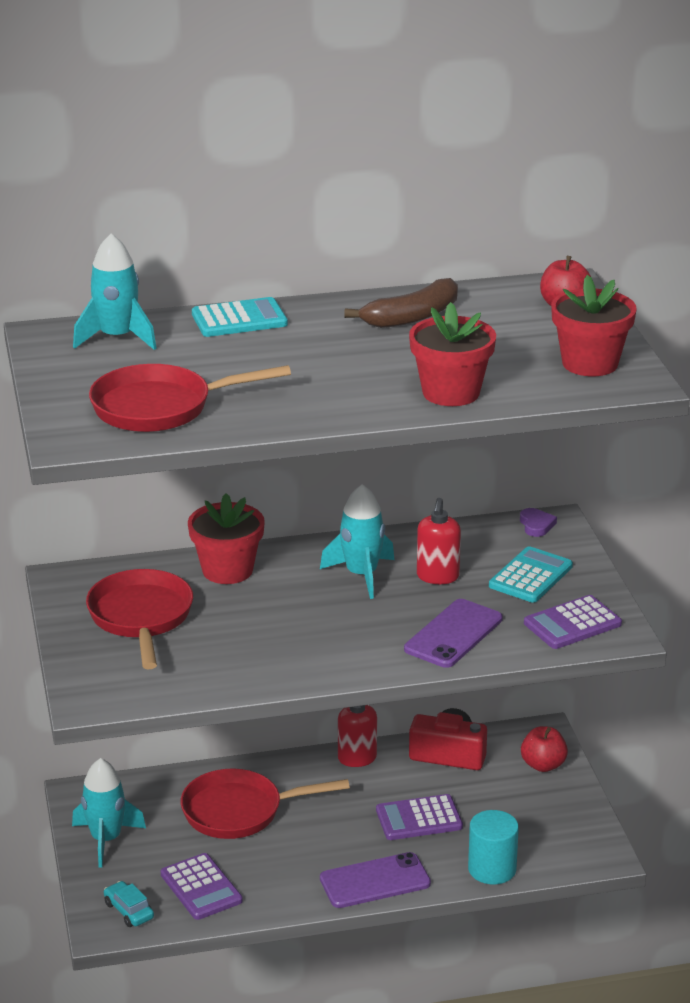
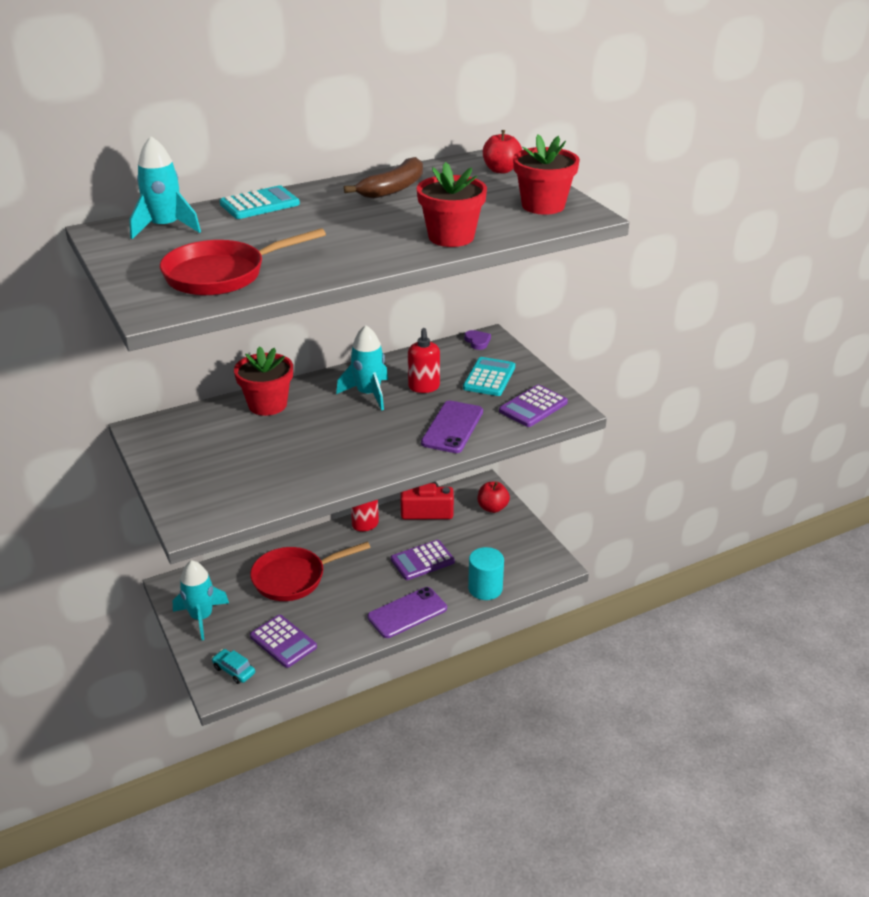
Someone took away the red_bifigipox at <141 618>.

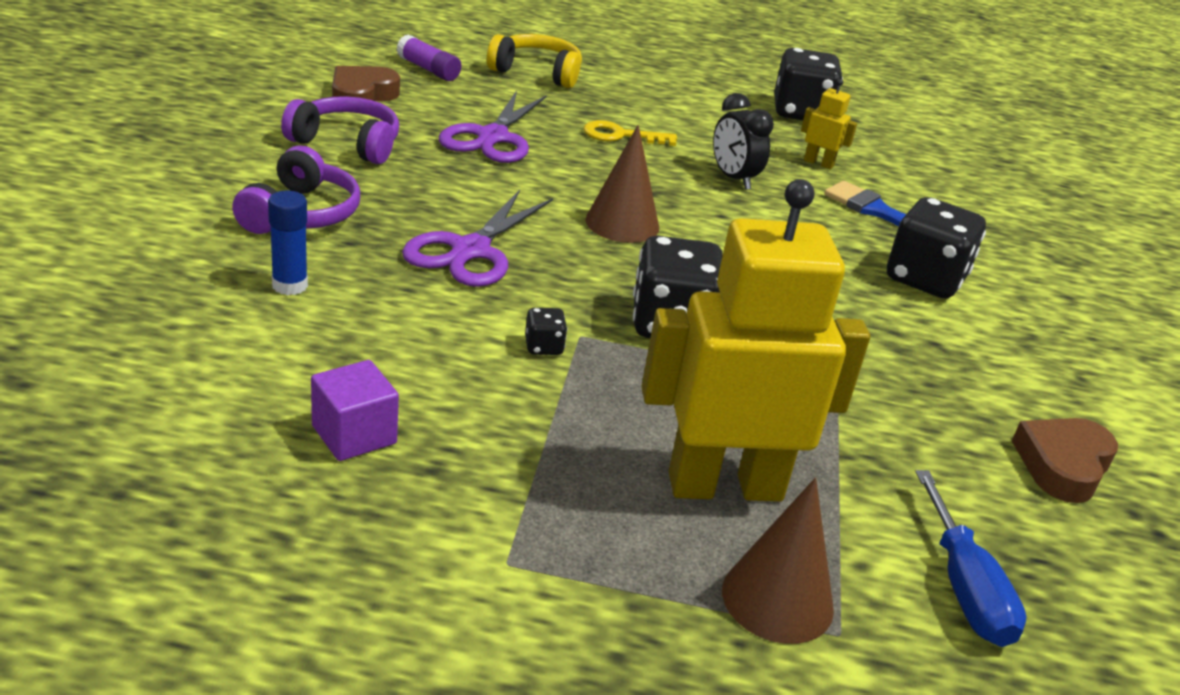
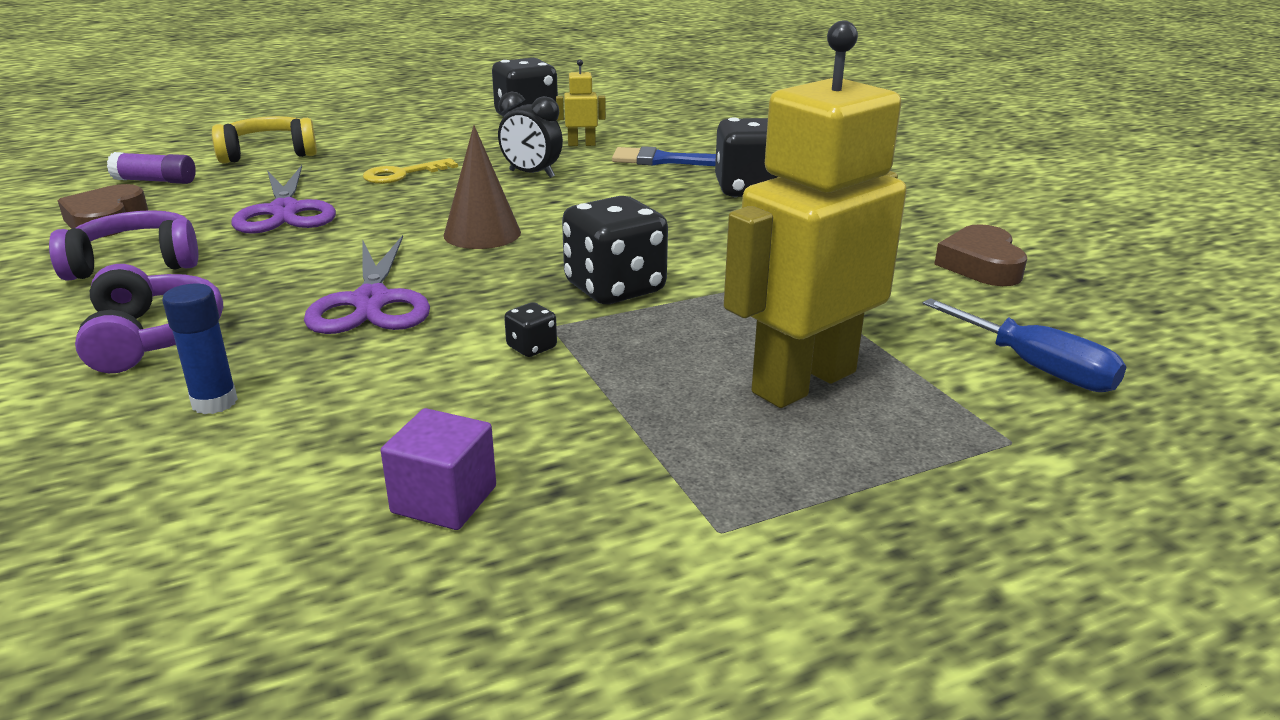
Someone took away the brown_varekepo at <777 599>.

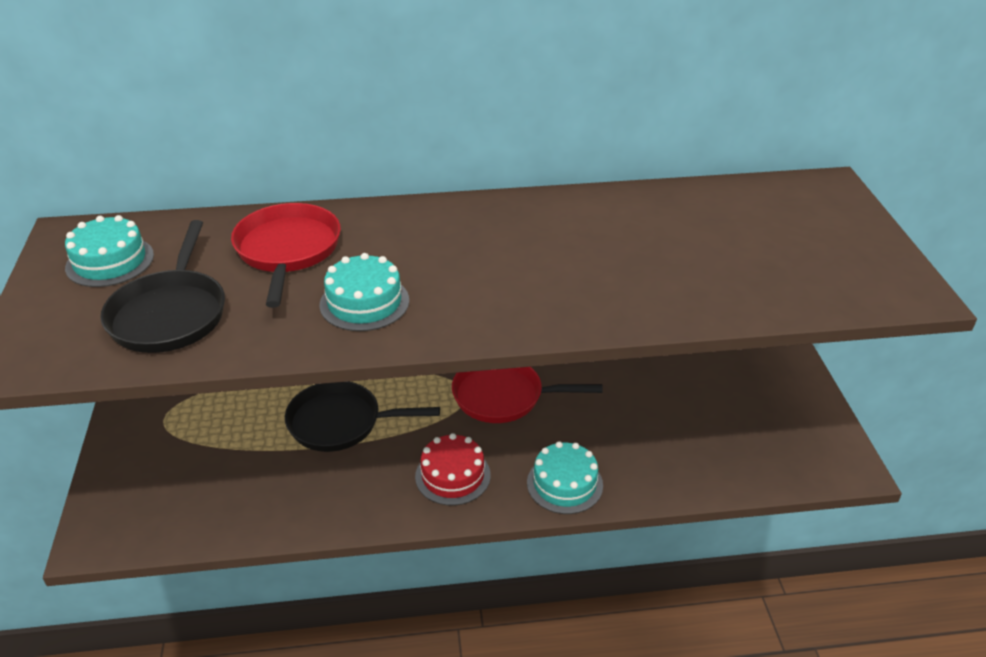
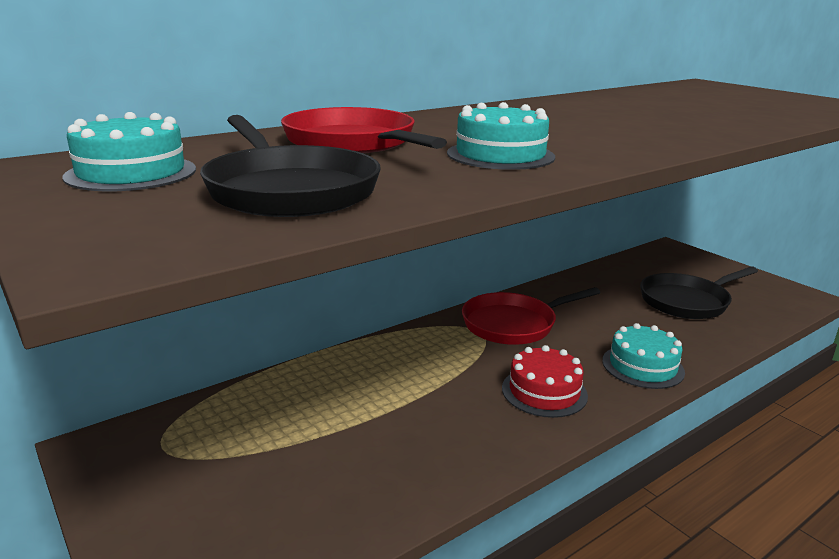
Someone carried the black_bifigipox from <341 422> to <687 301>.

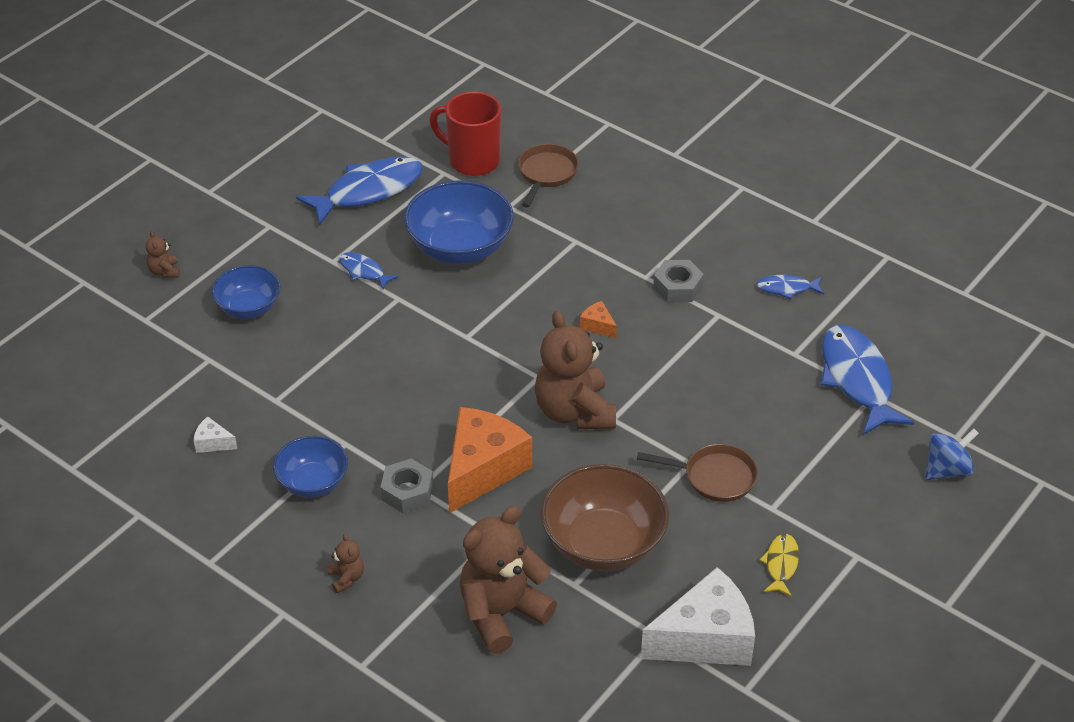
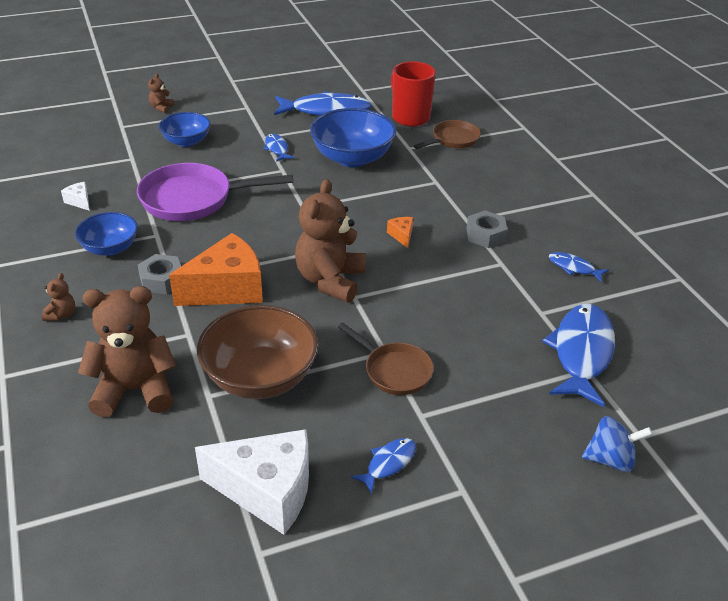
Someone put down the purple_bifigipox at <193 199>.
Someone repainted the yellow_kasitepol at <781 564>, which became the blue_kasitepol at <388 463>.

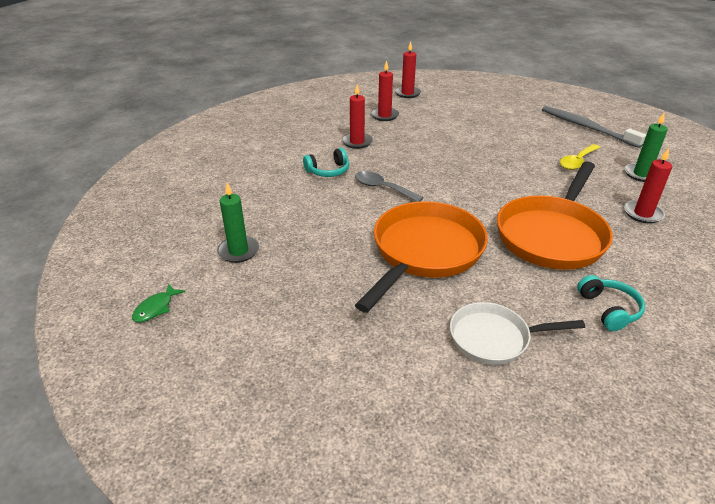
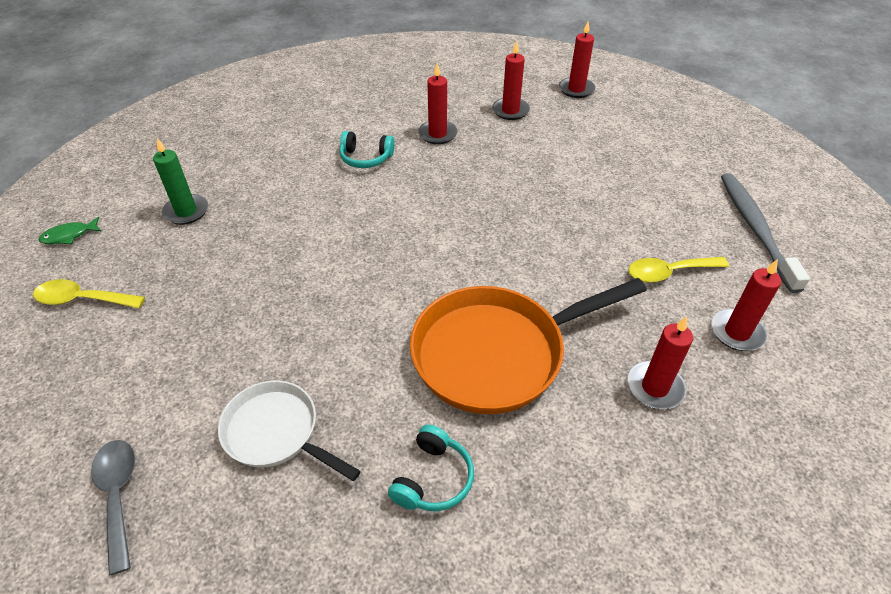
Someone put down the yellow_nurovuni at <83 299>.
Someone carried the grey_nurovuni from <382 188> to <118 496>.
Someone repainted the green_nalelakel at <641 174>, which became the red_nalelakel at <737 332>.
Someone took away the orange_bifigipox at <424 252>.

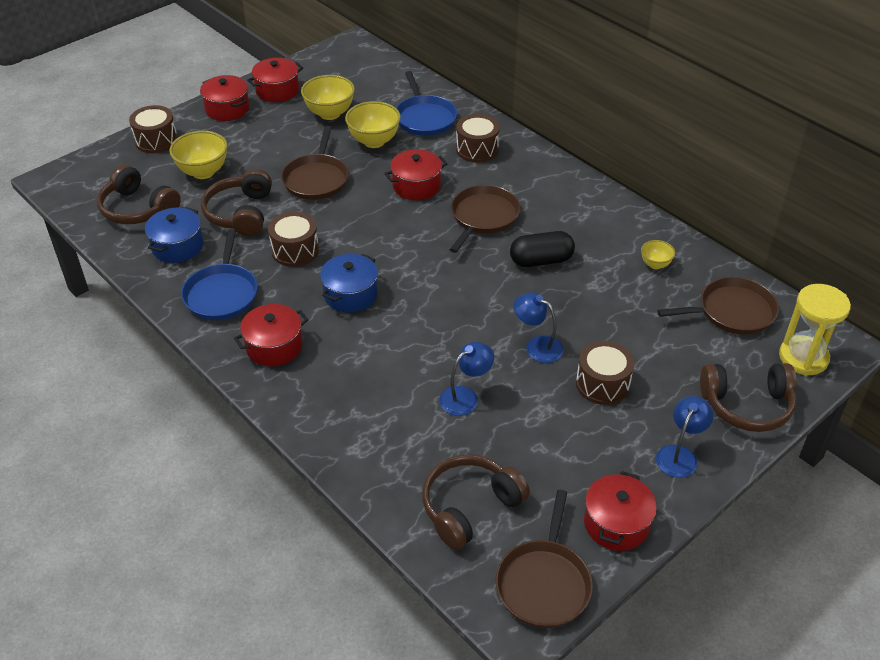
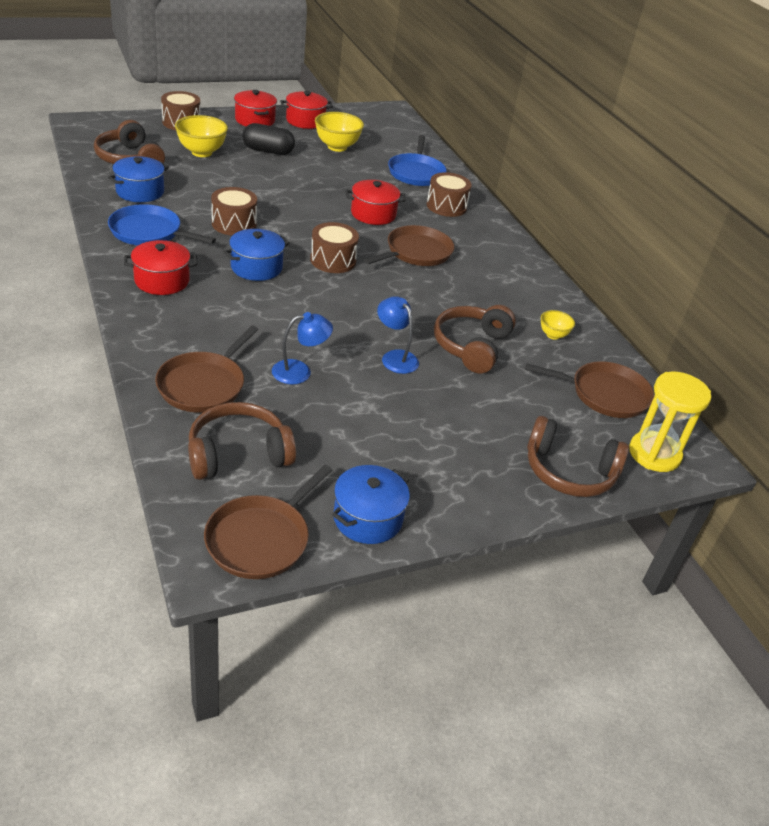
Someone rotated the blue_bifigipox at <222 293> by 90 degrees clockwise.
Someone carried the brown_bifigipox from <316 179> to <204 385>.
Someone carried the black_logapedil from <541 260> to <268 151>.
Someone carried the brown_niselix from <602 384> to <333 260>.
Someone repainted the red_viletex at <616 523>, which became the blue_viletex at <367 518>.
Someone carried the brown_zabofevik from <240 213> to <471 346>.
Someone took away the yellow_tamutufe at <374 141>.
Someone took away the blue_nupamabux at <680 455>.

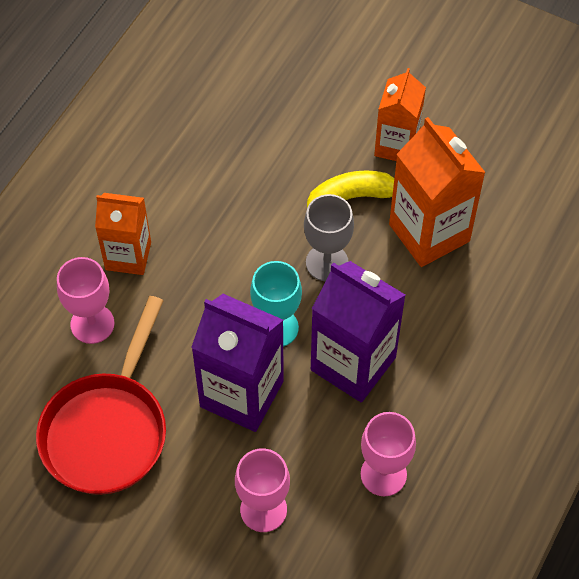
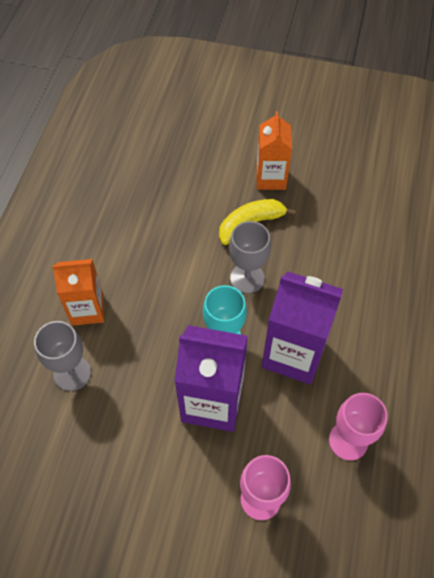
Someone repainted the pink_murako at <92 324>, which became the grey_murako at <72 373>.
Someone took away the red_bifigipox at <107 430>.
Someone took away the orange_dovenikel at <429 233>.

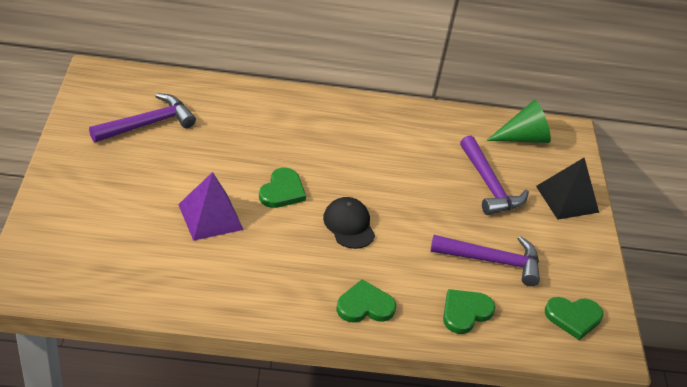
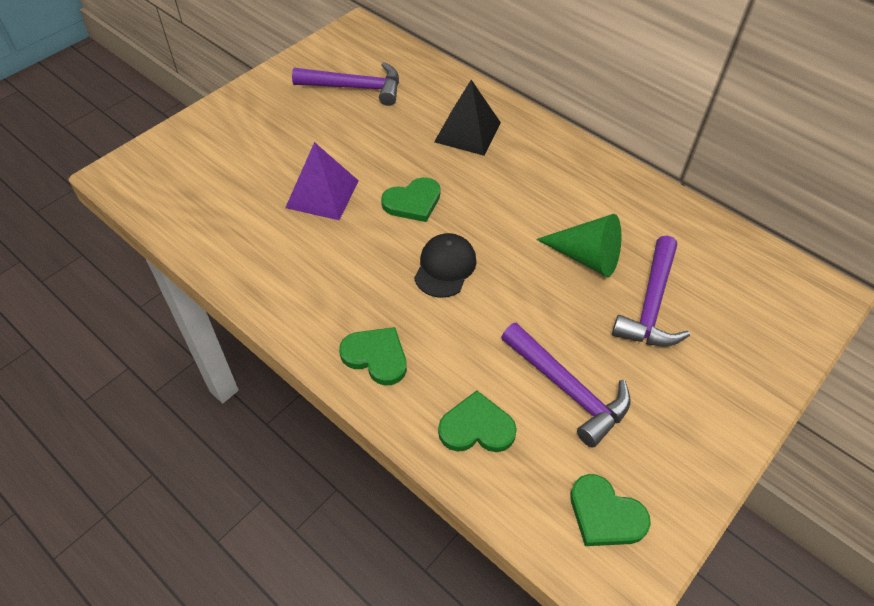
Someone carried the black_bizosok from <567 199> to <467 132>.
Someone carried the green_varekepo from <523 138> to <586 257>.

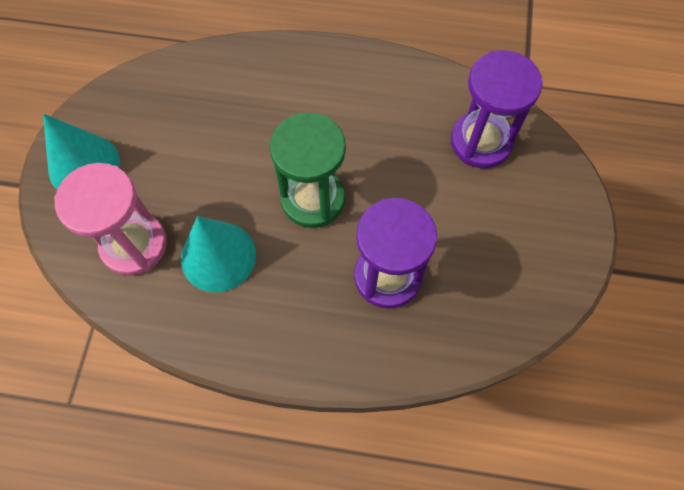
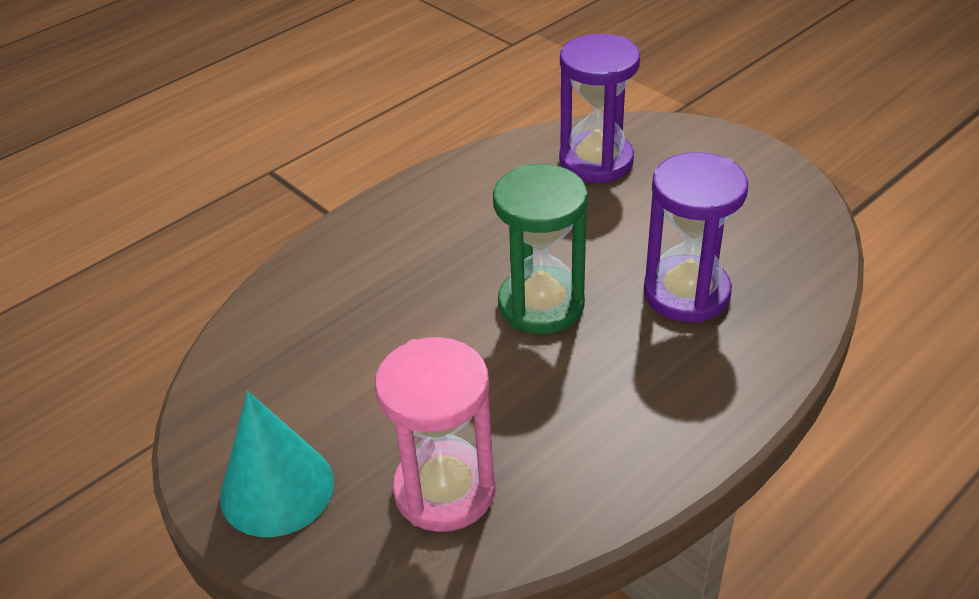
Someone took away the turquoise_varekepo at <218 256>.

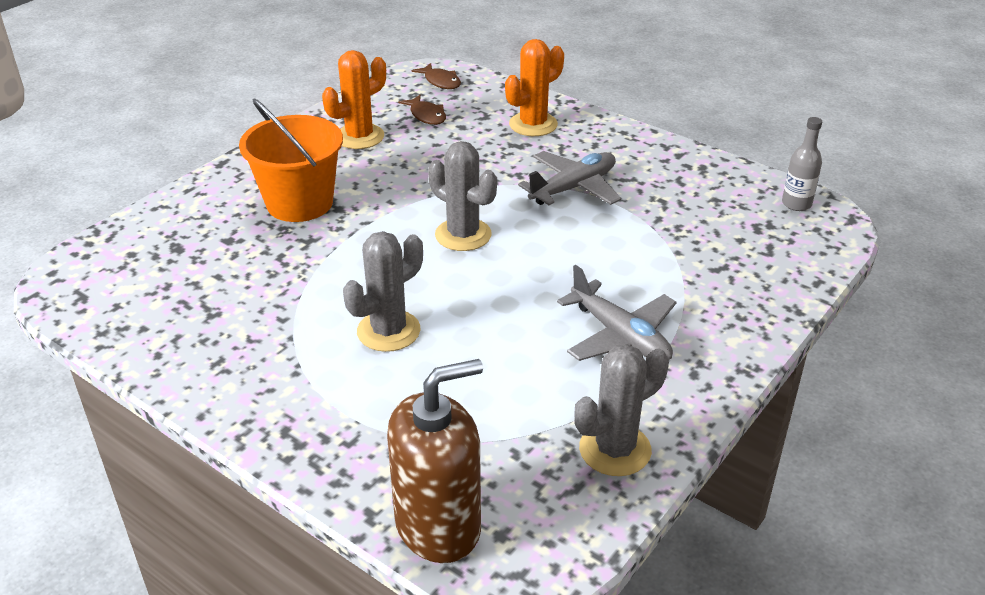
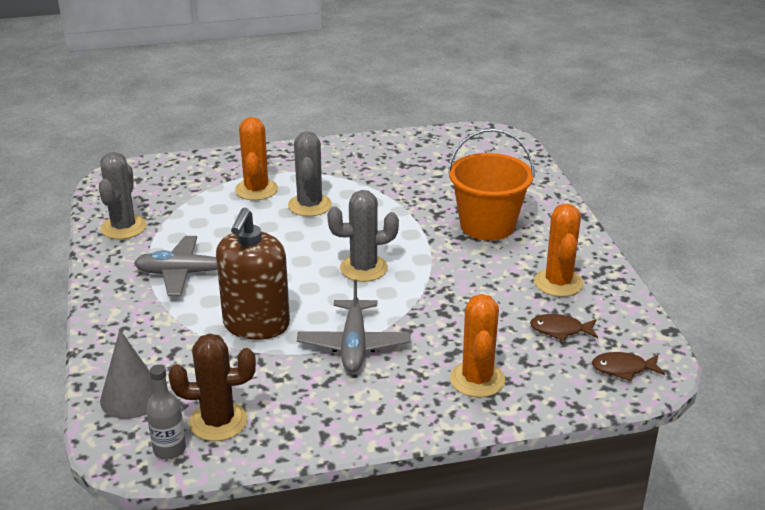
Someone put down the grey_varekepo at <131 397>.
Someone put down the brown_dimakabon at <218 421>.
Someone carried the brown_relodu from <438 525> to <256 325>.
Someone put down the orange_dimakabon at <256 190>.

